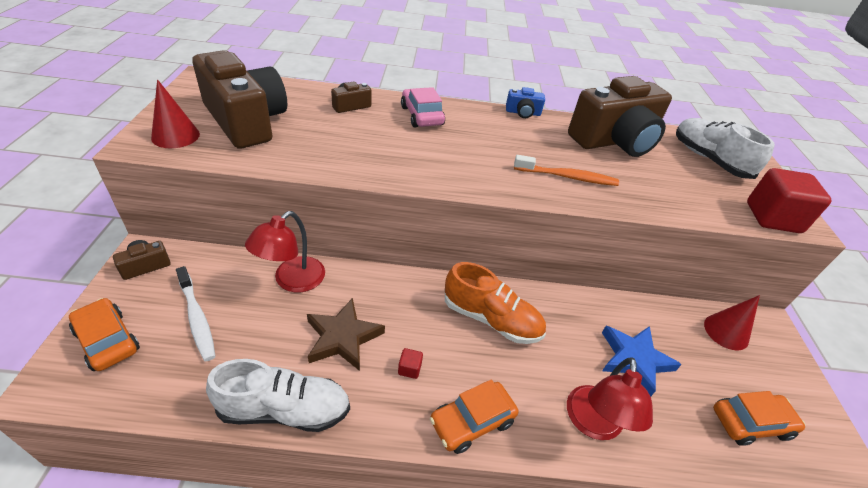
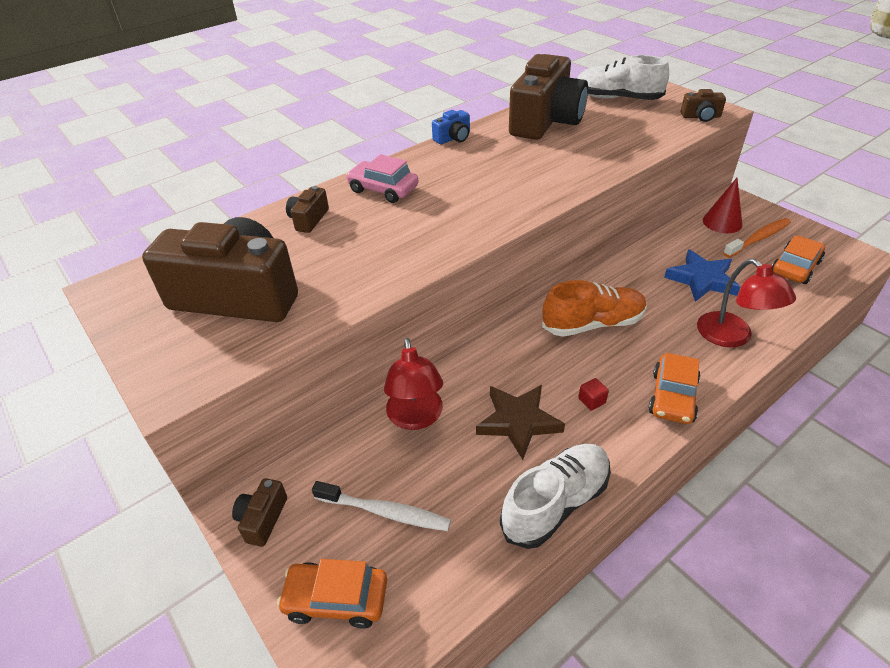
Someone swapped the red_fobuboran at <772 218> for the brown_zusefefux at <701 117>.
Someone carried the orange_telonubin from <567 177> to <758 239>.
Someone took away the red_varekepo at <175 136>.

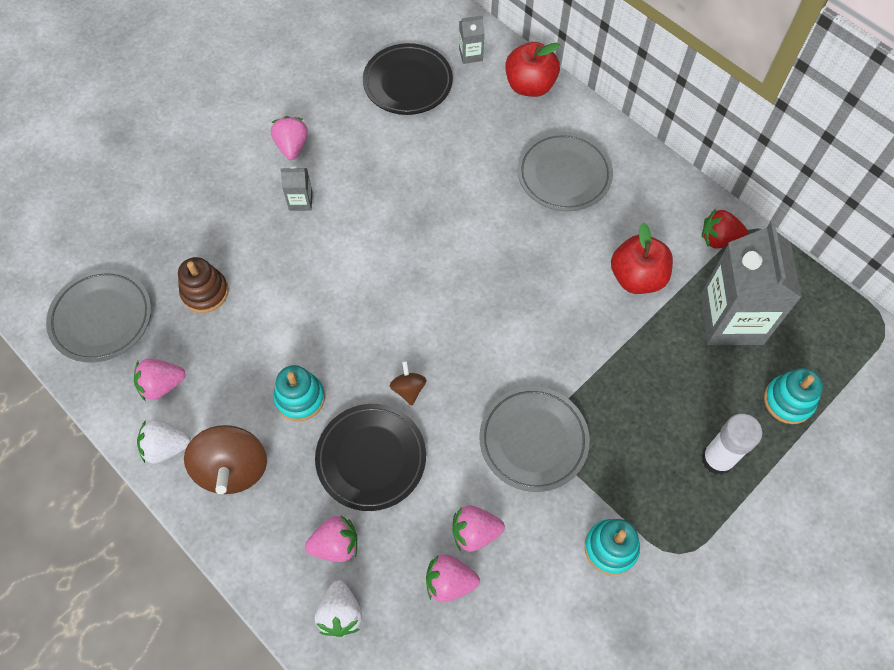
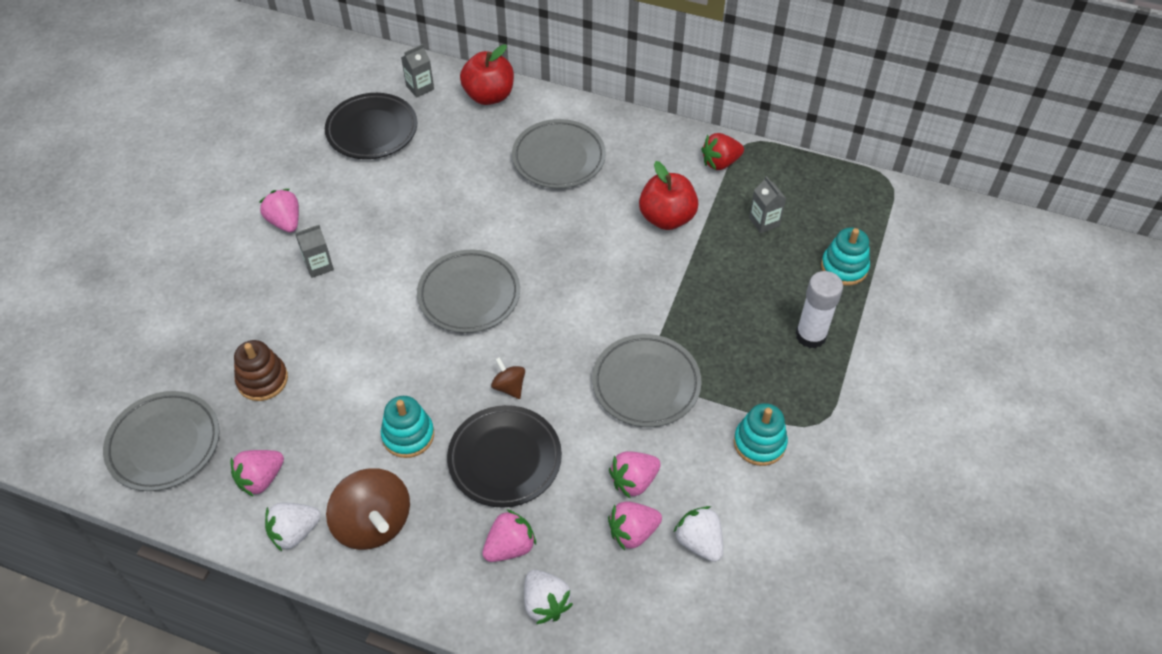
Someone put down the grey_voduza at <469 295>.
Someone put down the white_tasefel at <699 542>.
Someone scaled the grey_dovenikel at <731 319> by 0.42.

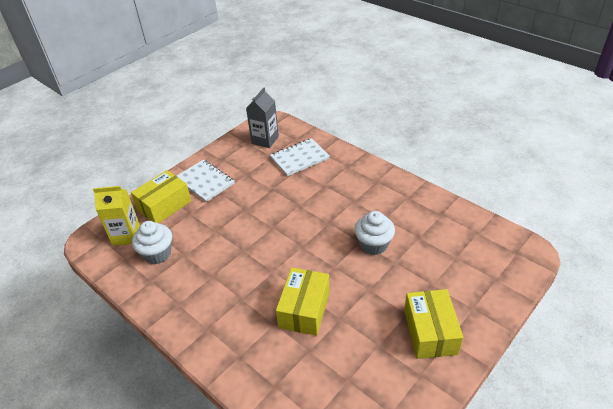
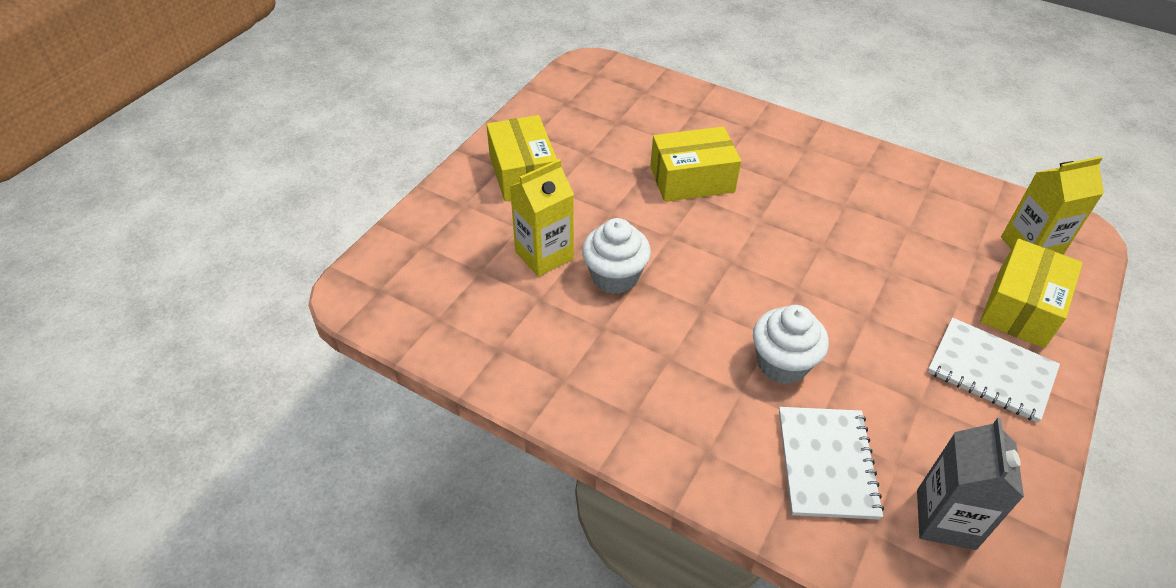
Someone put down the yellow_dovenikel at <544 255>.
Someone rotated the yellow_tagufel at <304 309> by 75 degrees clockwise.
Someone carried the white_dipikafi from <157 254> to <782 363>.
Someone rotated the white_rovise at <299 158> by 45 degrees counterclockwise.

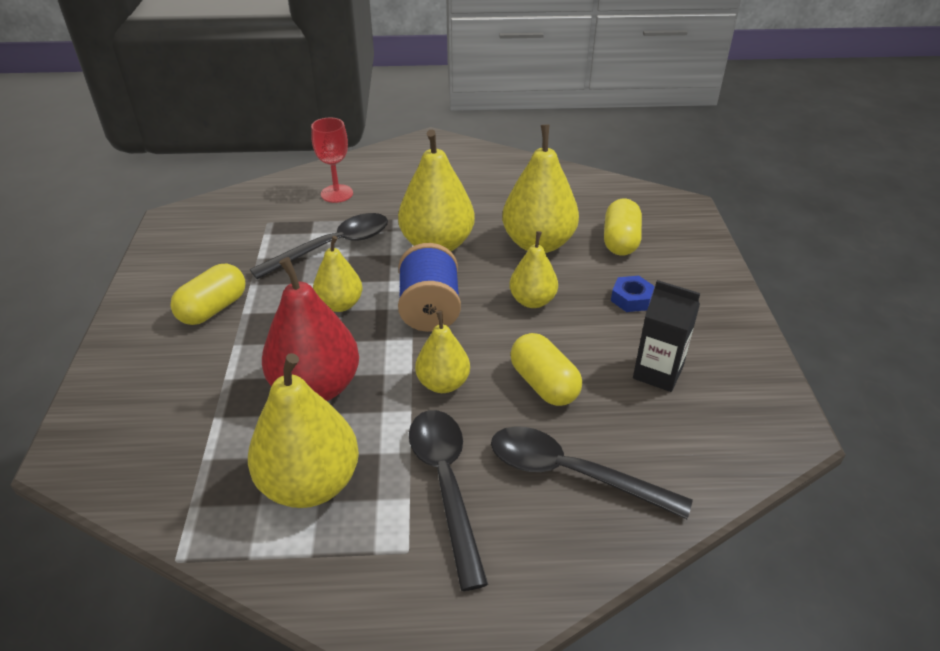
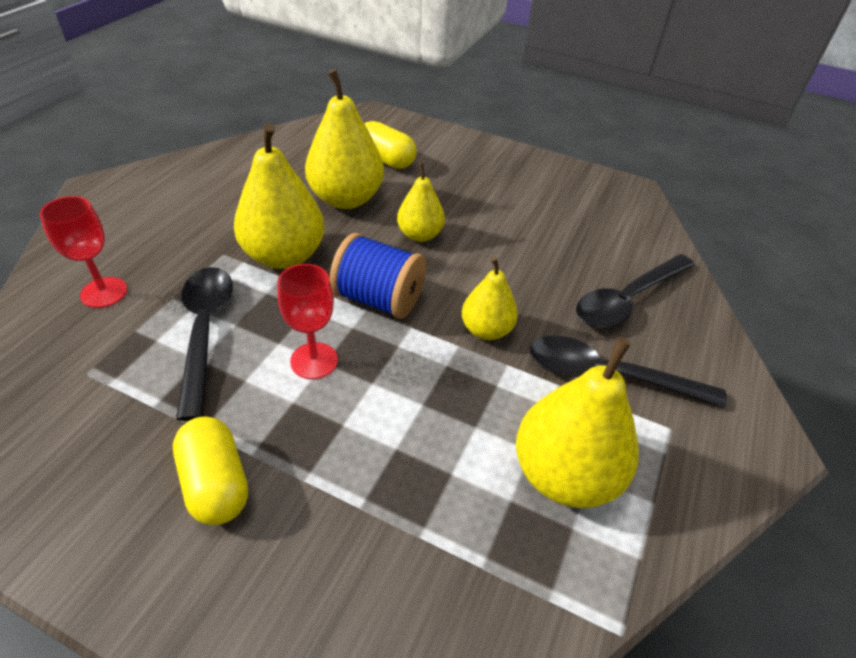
Someone swapped the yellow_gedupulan at <340 304> for the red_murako at <314 361>.
Someone took away the red_gedupulan at <316 387>.
Someone took away the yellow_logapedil at <544 384>.
Someone took away the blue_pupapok at <631 299>.
Someone took away the black_dovenikel at <658 373>.

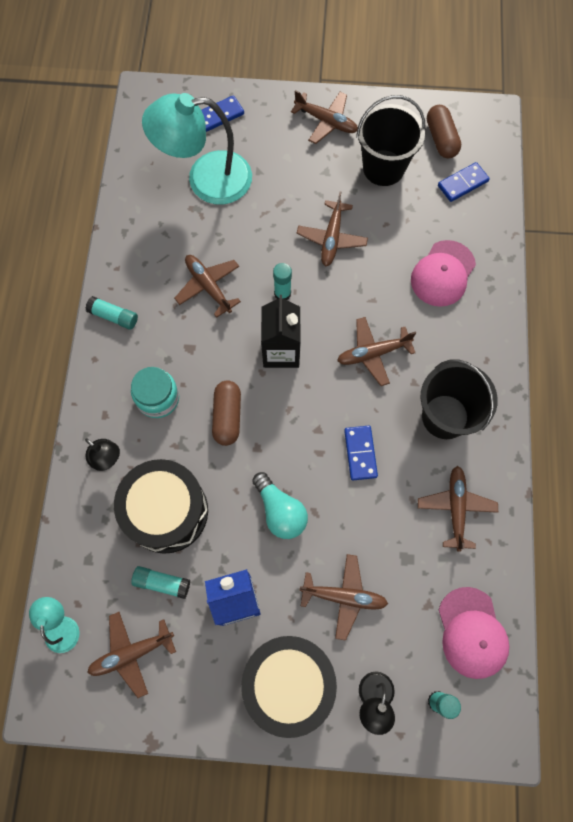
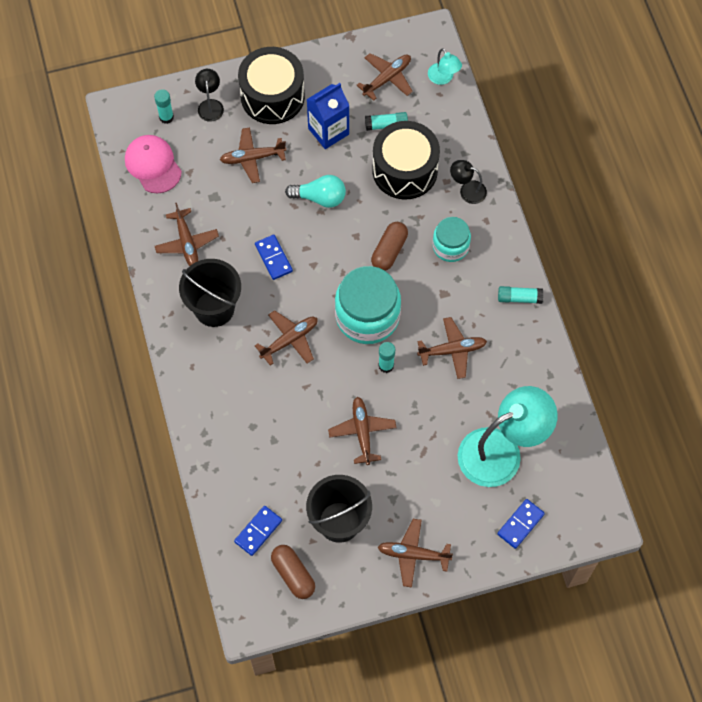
Someone rotated the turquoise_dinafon at <280 511> by 150 degrees clockwise.
Someone swapped the black_dovenikel at <281 351> for the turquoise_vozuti at <367 316>.
Someone rotated the brown_logapedil at <227 416> by 45 degrees clockwise.
Someone rotated the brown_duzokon at <208 286> by 45 degrees counterclockwise.
Someone took away the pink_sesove at <443 273>.

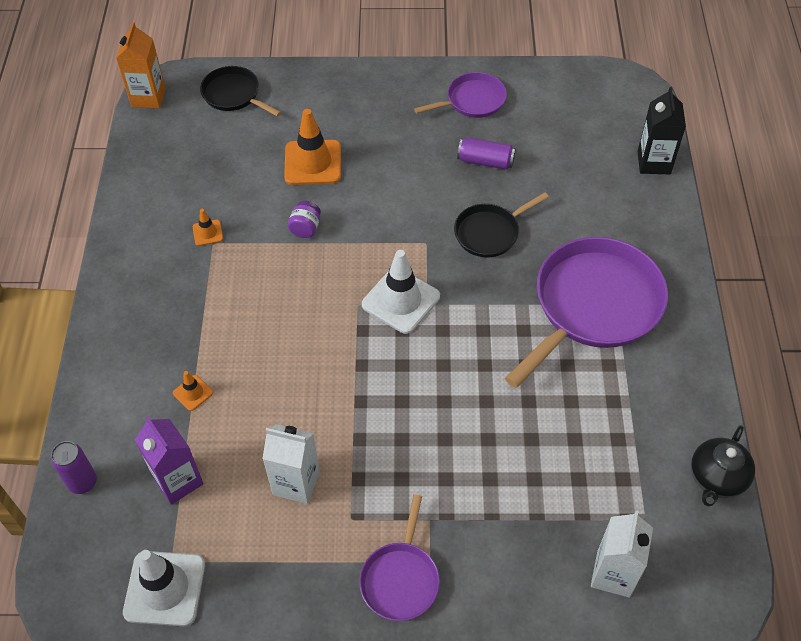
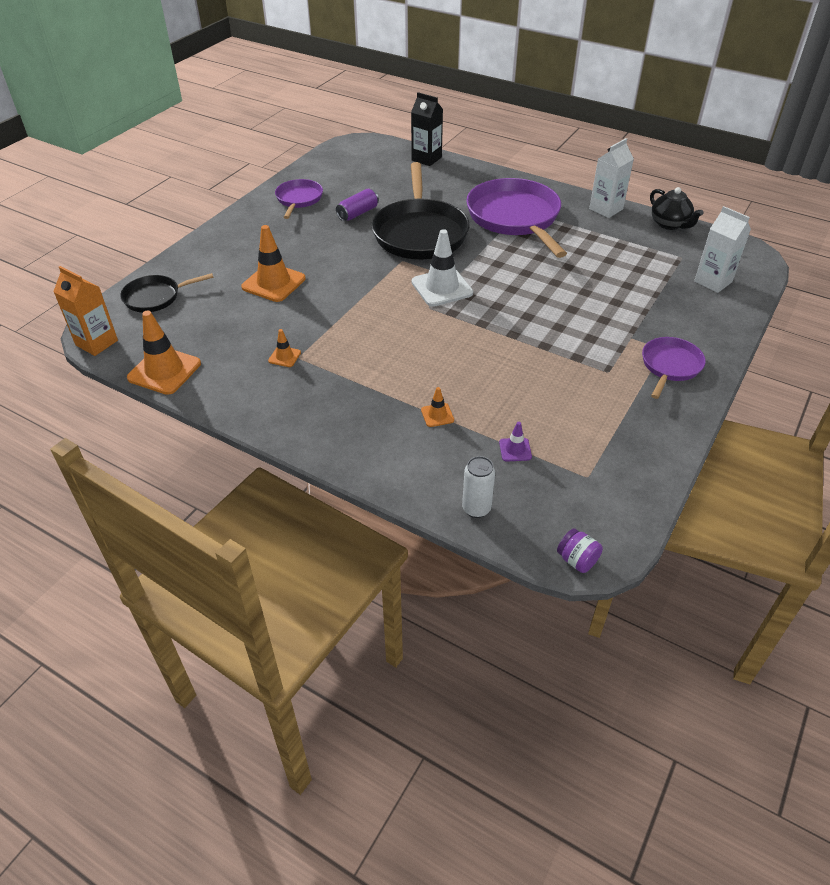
Someone put down the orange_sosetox at <164 371>.
Someone scaled the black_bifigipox at <489 233> by 1.90.
Someone repainted the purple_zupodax at <83 482>, which became the white_zupodax at <476 509>.
Someone swapped the purple_dovenikel at <178 480> for the purple_sosetox at <515 450>.
Someone carried the purple_vozuti from <305 228> to <577 560>.
Someone carried the white_dovenikel from <296 483> to <606 209>.
Someone rotated the purple_bifigipox at <400 579> by 105 degrees counterclockwise.
Someone took away the white_sosetox at <165 588>.

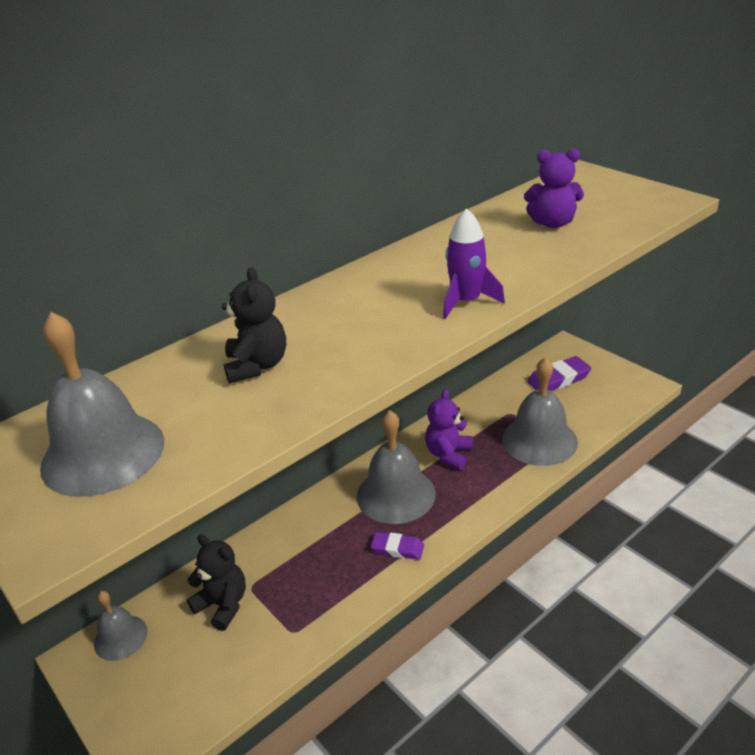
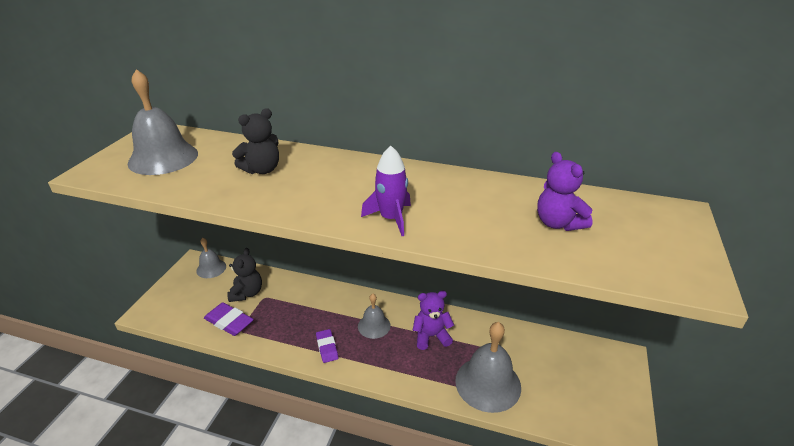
Someone carried the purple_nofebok from <559 379> to <229 322>.
Someone scaled the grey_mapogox at <396 494> by 0.57.

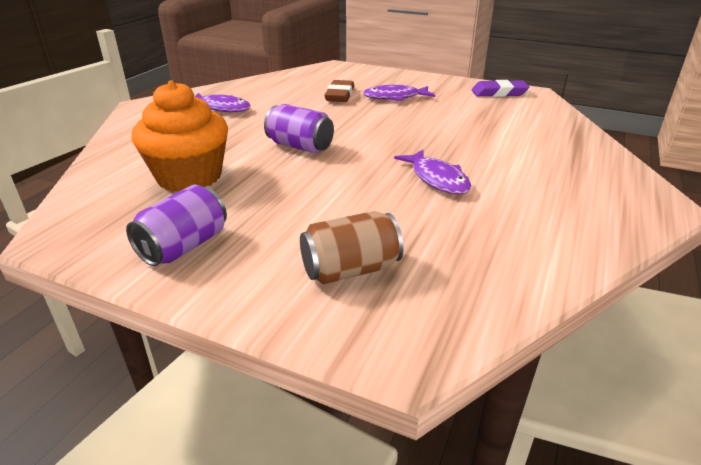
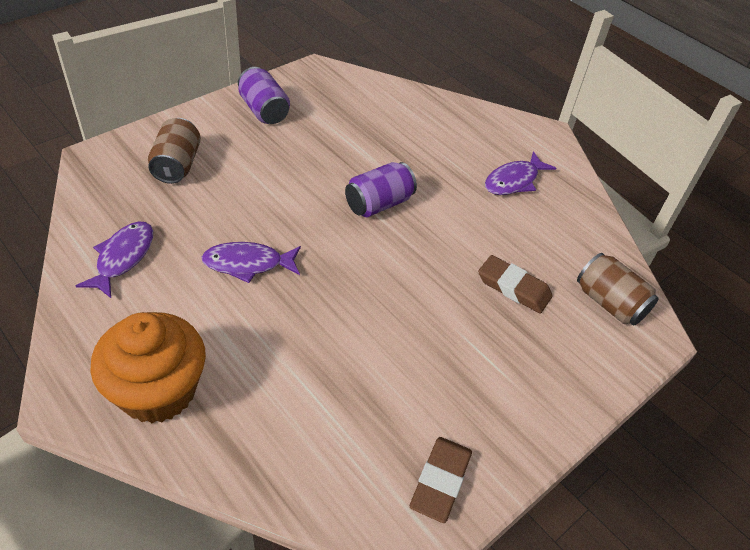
Someone carried the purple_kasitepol from <395 97> to <123 258>.
Someone carried the orange_dipikafi from <189 177> to <158 390>.
Someone repainted the purple_nofebok at <499 93>, which became the brown_nofebok at <440 481>.
Someone put down the brown_zupodax at <609 303>.

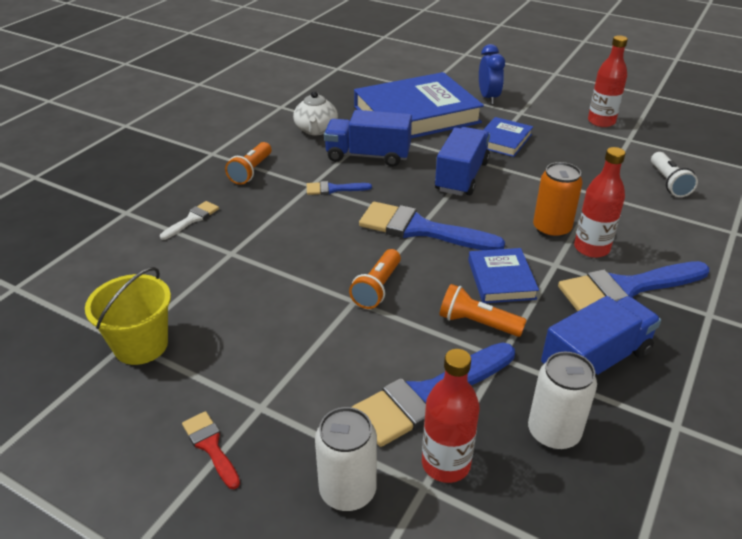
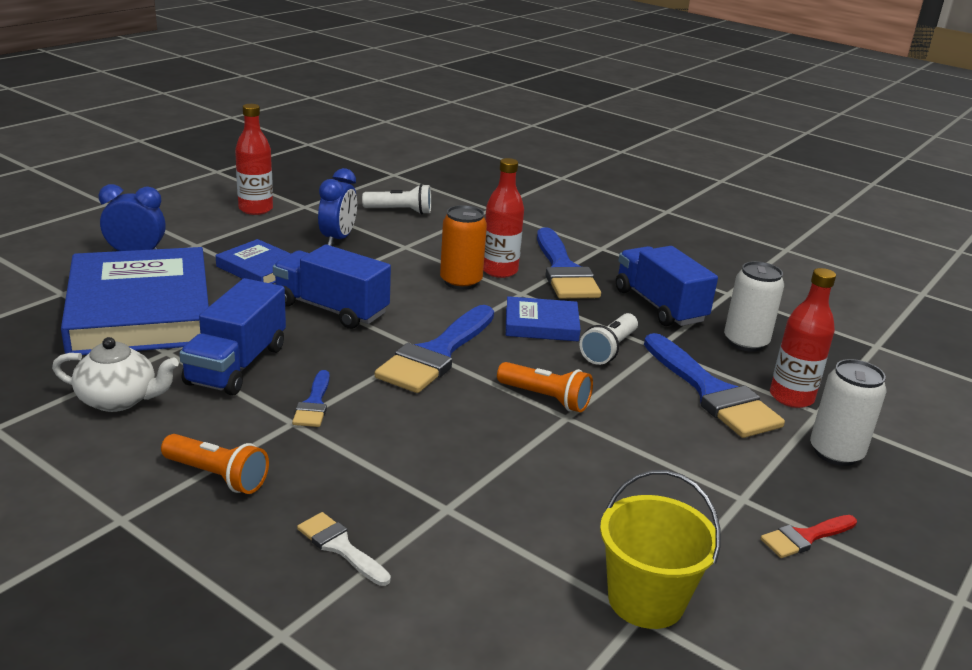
Someone put down the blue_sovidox at <338 239>.
Someone repainted the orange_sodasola at <477 323>, which became the white_sodasola at <609 350>.

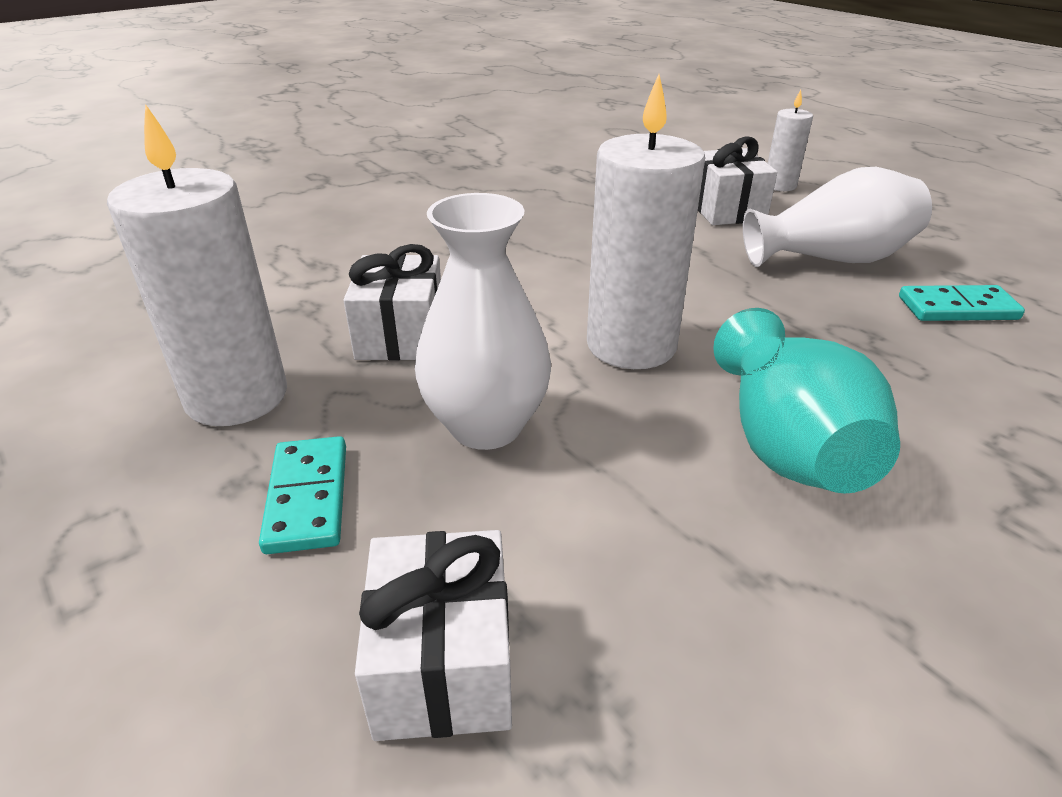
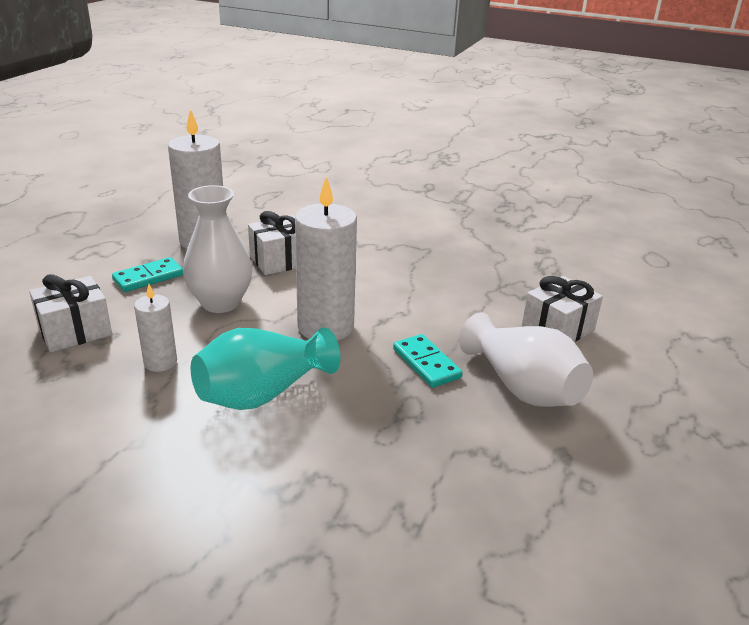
Someone carried the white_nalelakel from <779 185> to <160 362>.
Someone carried the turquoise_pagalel from <957 308> to <426 363>.

